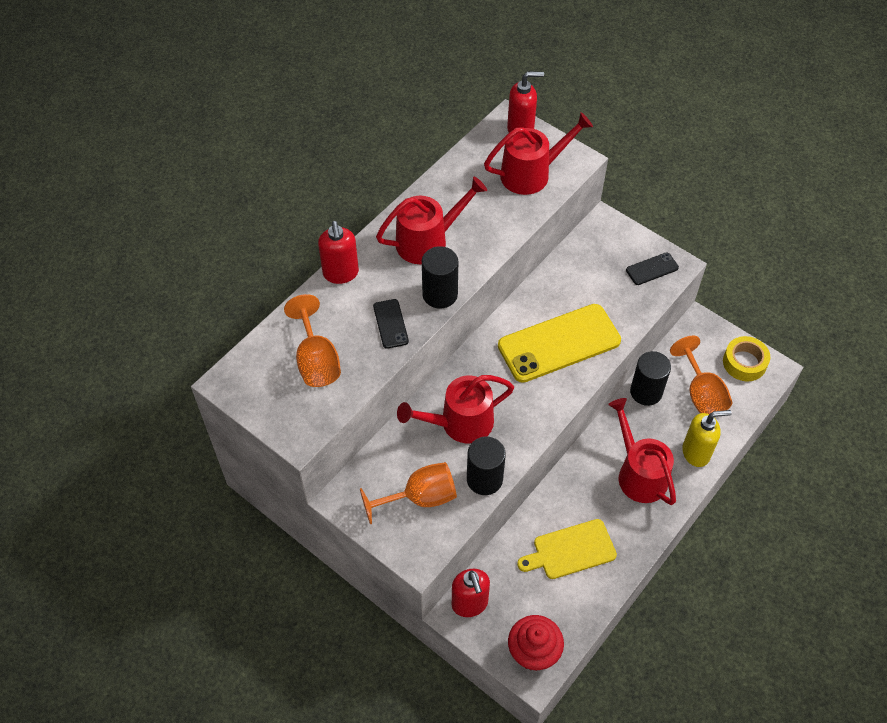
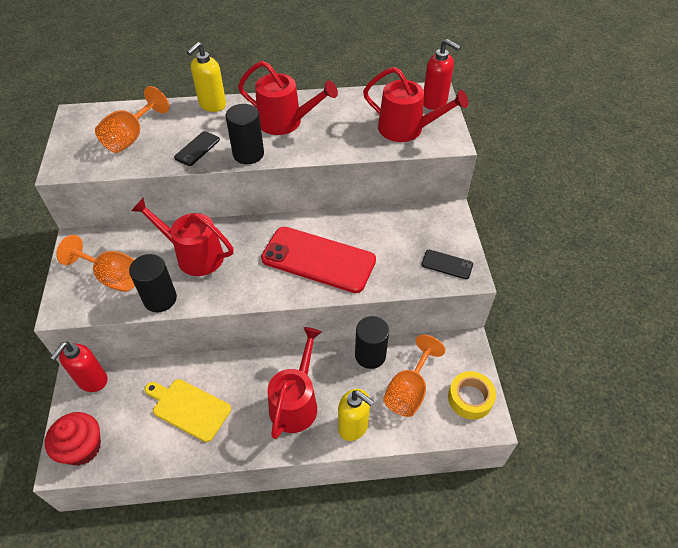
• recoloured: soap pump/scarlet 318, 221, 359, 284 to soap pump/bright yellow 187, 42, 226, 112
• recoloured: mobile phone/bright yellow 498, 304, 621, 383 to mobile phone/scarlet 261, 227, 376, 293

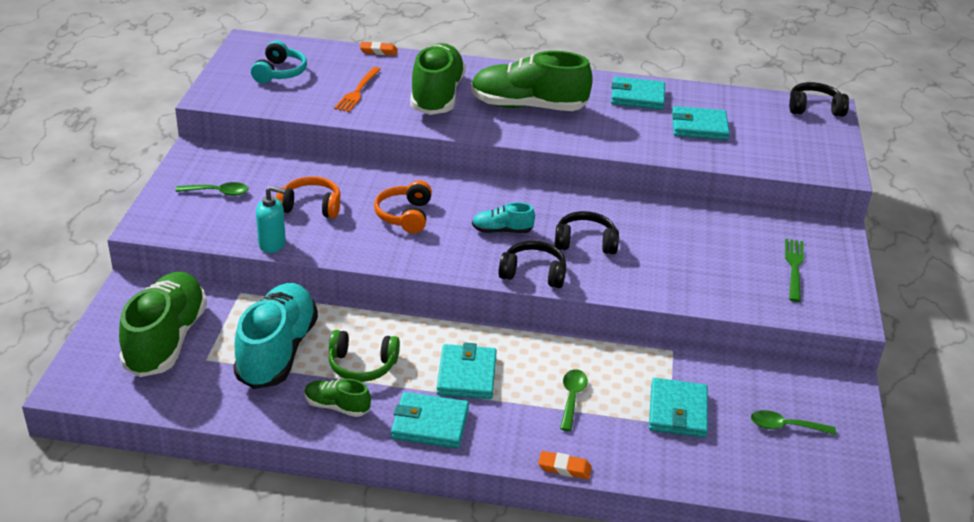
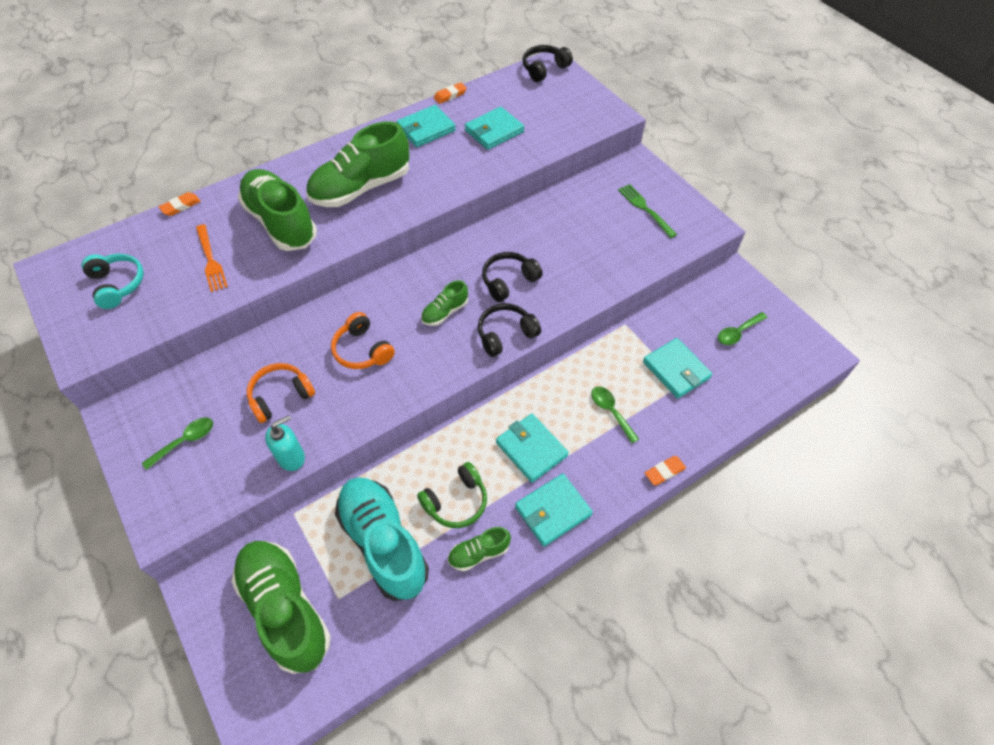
• added: eraser/orange 434, 82, 467, 104
• recoloured: shoe/aqua 472, 202, 535, 233 to shoe/leaf-green 421, 280, 468, 326

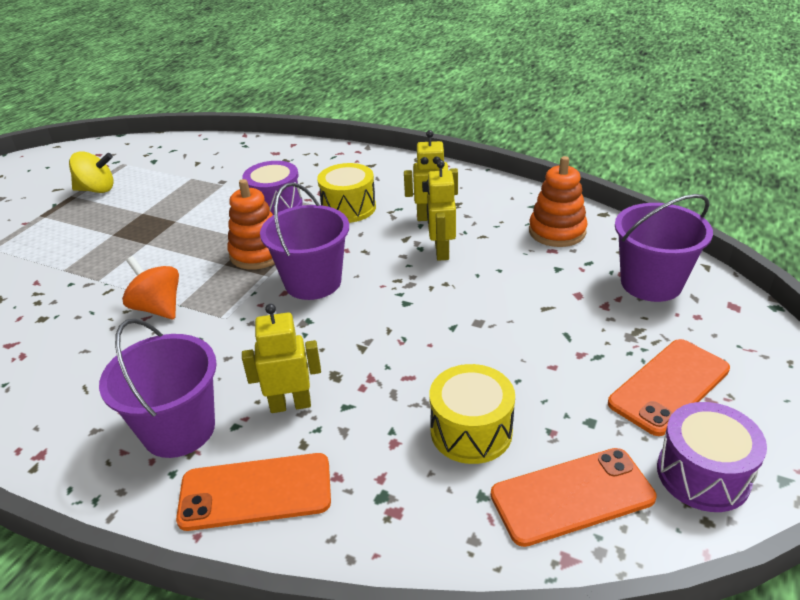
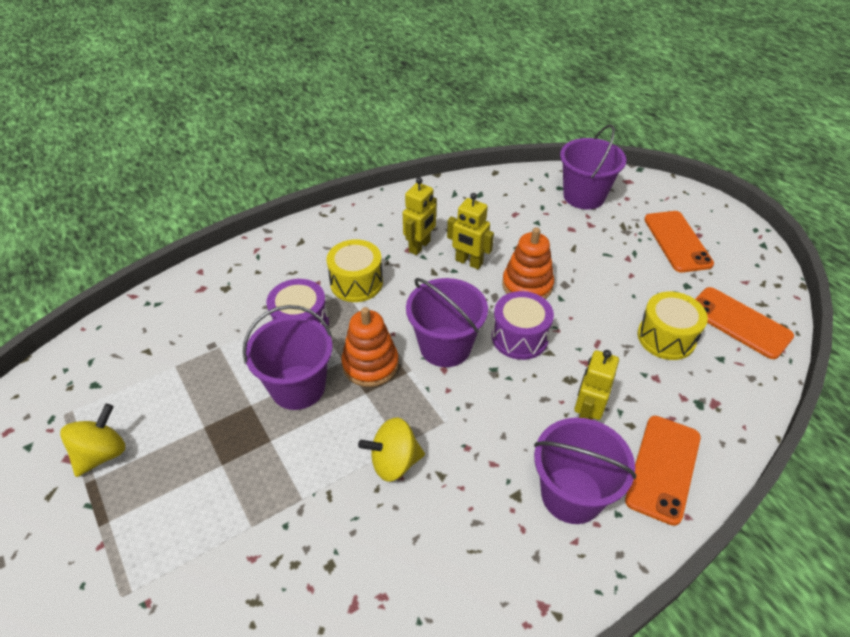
• added: pail/royal purple 243, 305, 333, 410
• moved: stacking toy/orange 529, 156, 588, 247 to 502, 227, 554, 299
• moved: drum/royal purple 657, 402, 767, 512 to 492, 291, 554, 360
• recoloured: toy top/orange 122, 256, 179, 319 to toy top/bright yellow 358, 418, 425, 482
• turned: mobile phone/orange 491, 448, 656, 547 = 695, 287, 794, 359 60 degrees counterclockwise

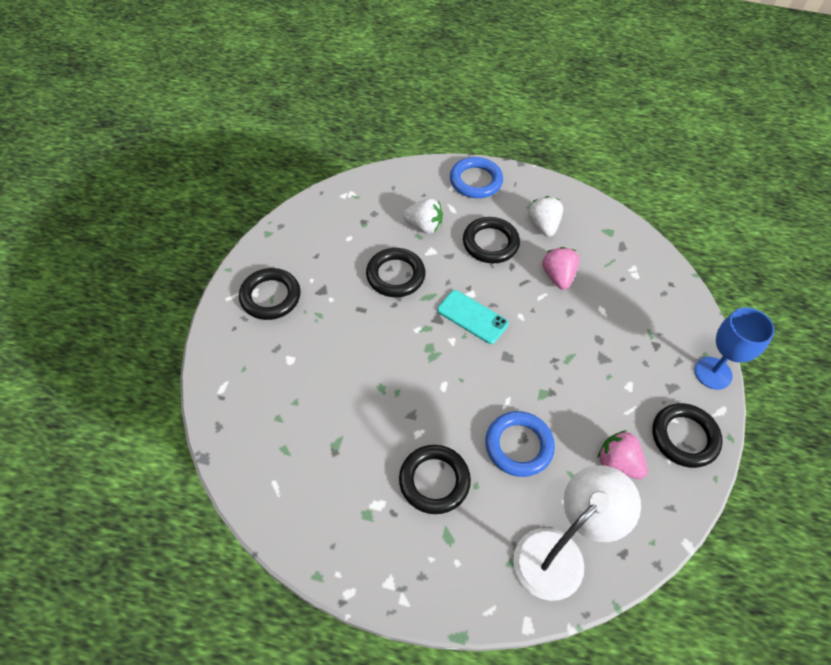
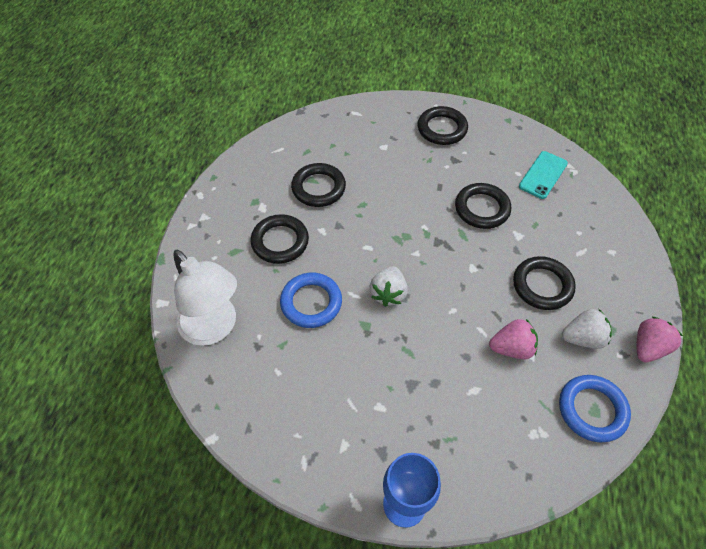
• moved: strawberry/white 403, 198, 443, 234 to 369, 266, 408, 307
• moved: mobile phone/aqua 437, 290, 509, 344 to 519, 151, 568, 199
• moved: hoop/cobalt 450, 157, 503, 198 to 559, 375, 631, 443
• moved: strawberry/rosy 598, 430, 648, 479 to 637, 317, 683, 362
• moved: hoop/black 652, 403, 723, 468 to 291, 163, 346, 207

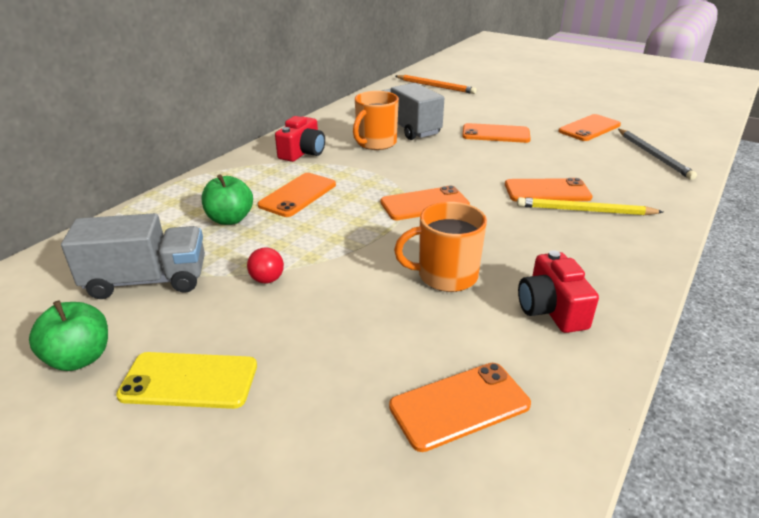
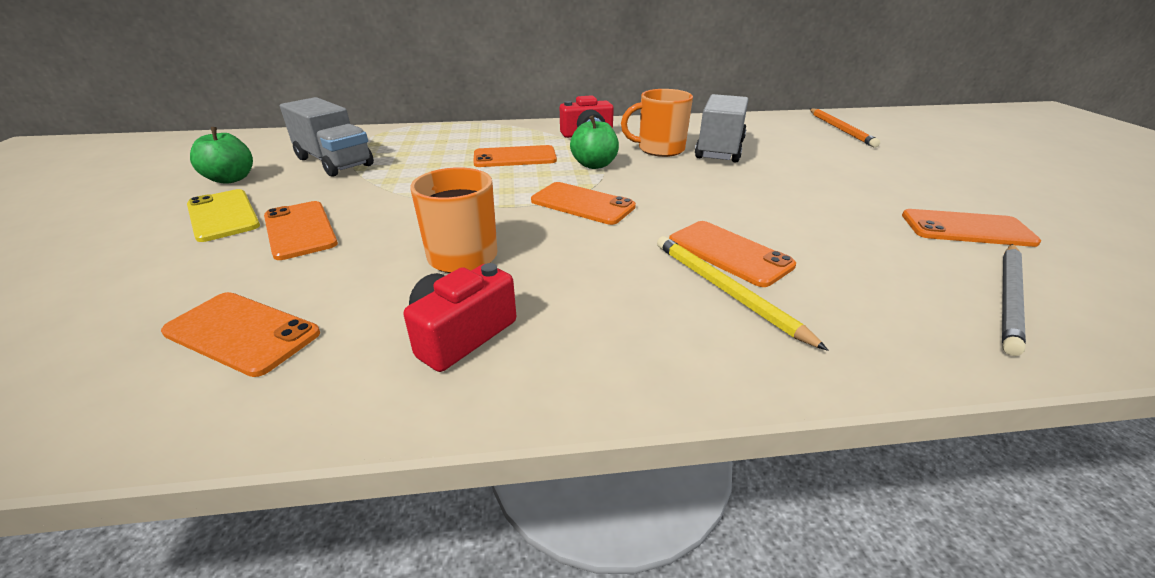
• removed: ball/scarlet 247, 248, 284, 284
• moved: apple fruit/leaf-green 202, 174, 253, 225 to 570, 116, 619, 169
• moved: mobile phone/orange 462, 123, 531, 143 to 264, 201, 338, 260

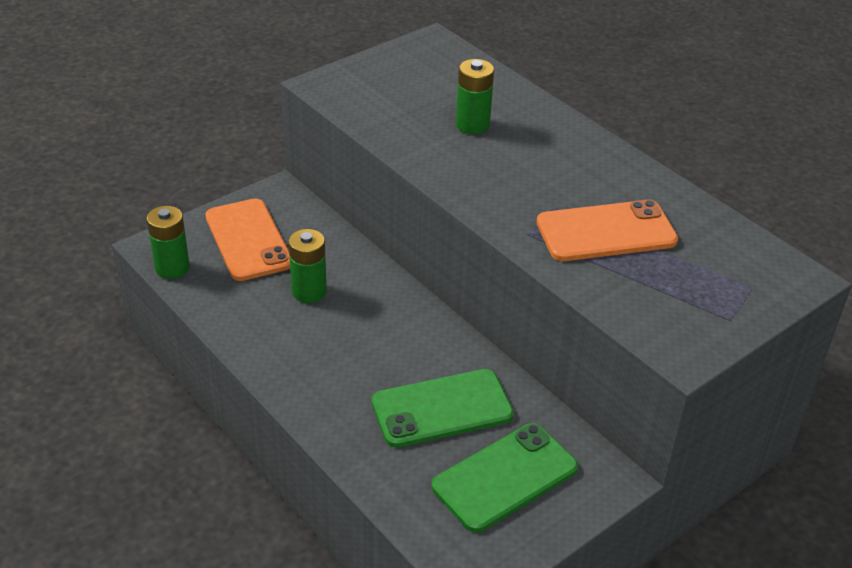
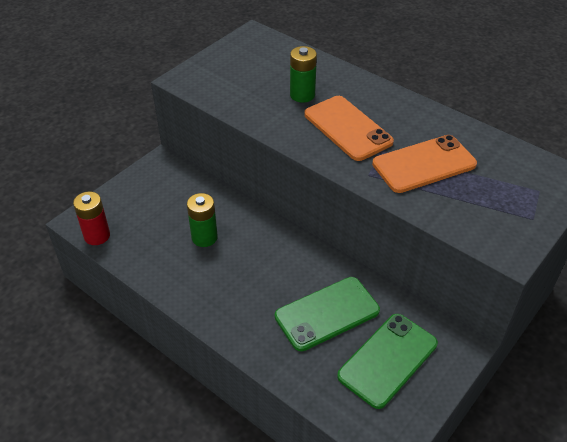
• moved: mobile phone/orange 205, 198, 290, 281 to 305, 96, 394, 161
• recoloured: battery/leaf-green 147, 206, 190, 279 to battery/scarlet 73, 191, 110, 245

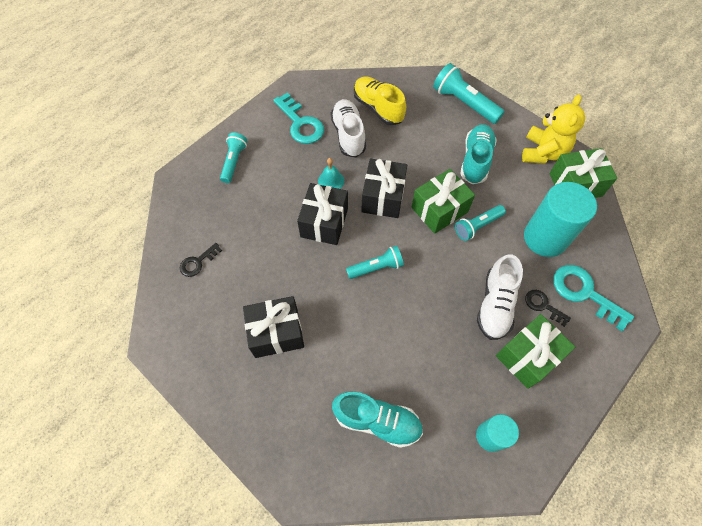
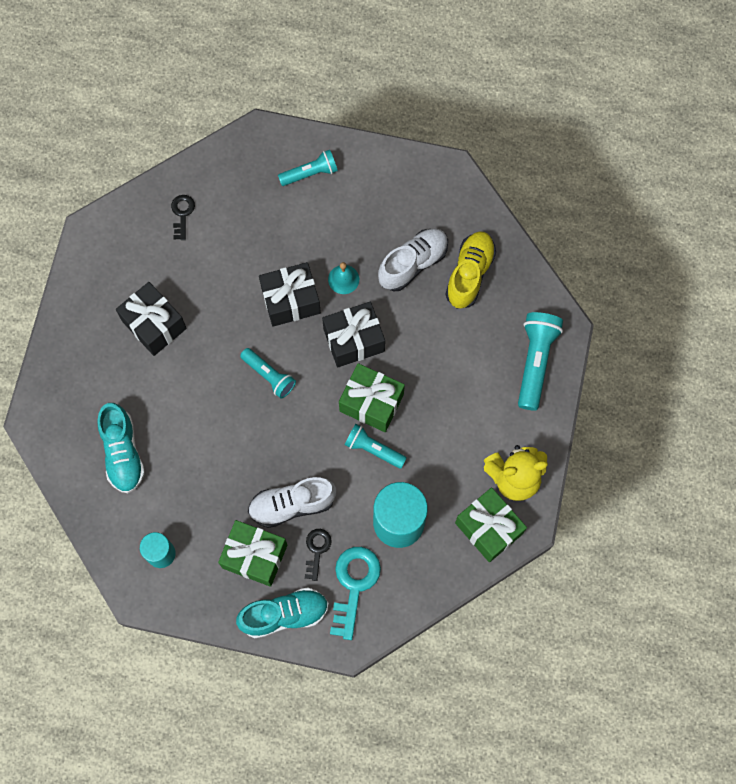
• removed: latchkey/aqua 273, 93, 324, 144
• moved: shoe/aqua 460, 124, 497, 184 to 236, 587, 329, 638
• turned: latchkey/black 180, 243, 222, 277 = 171, 195, 195, 240 75 degrees clockwise

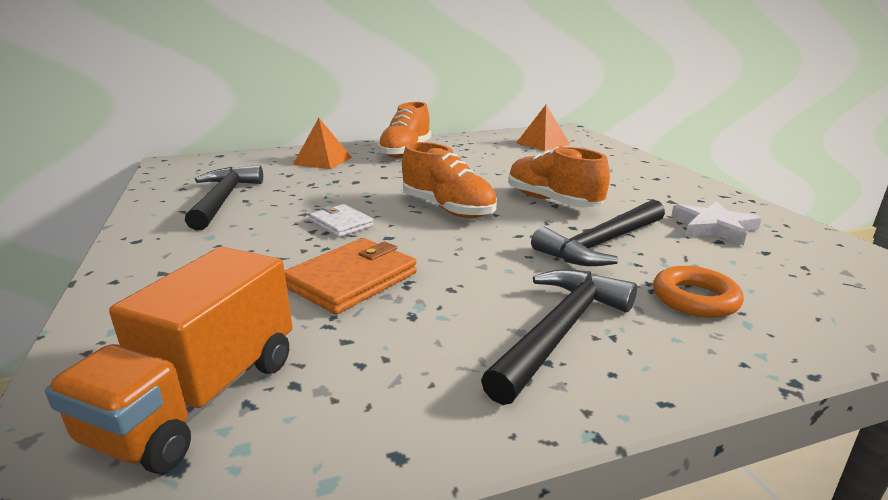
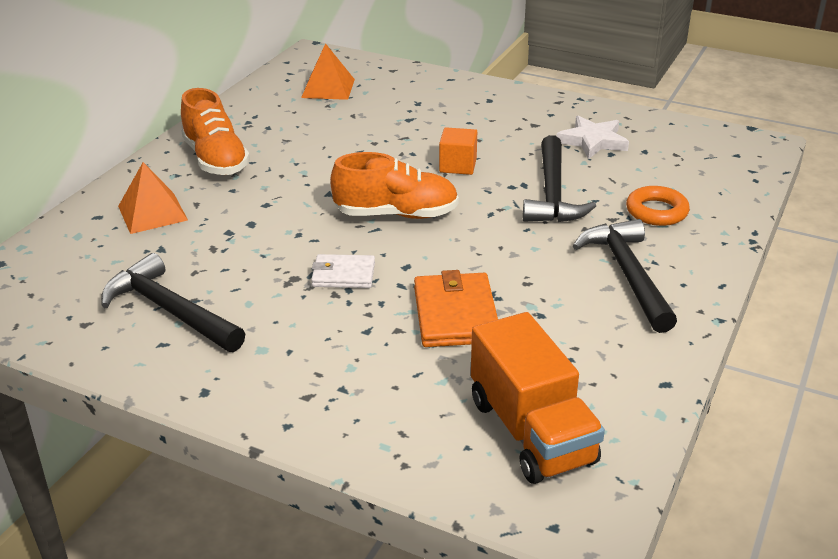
• replaced: shoe/orange 508, 147, 610, 208 to cube/orange 439, 127, 477, 175

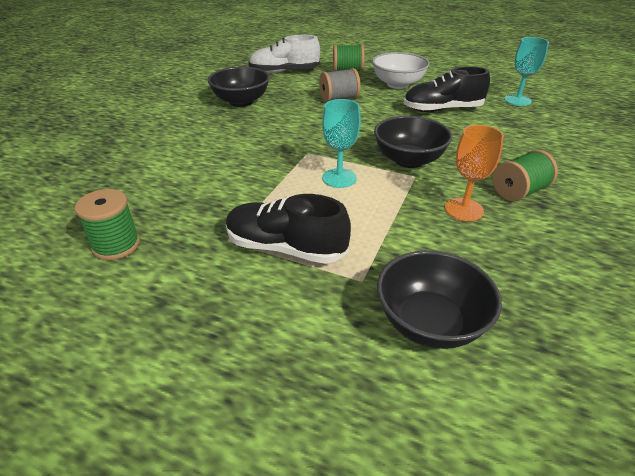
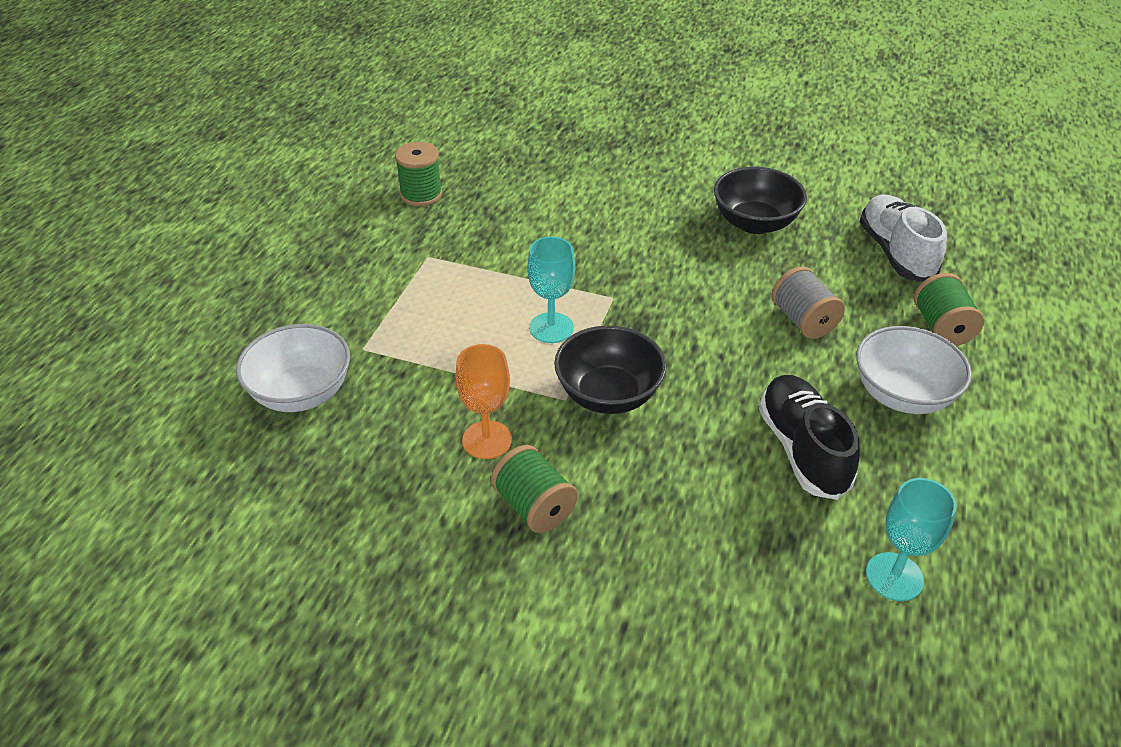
• removed: shoe/black 226, 194, 351, 264
• recoloured: serving bowl/black 377, 250, 502, 349 to serving bowl/white 236, 324, 350, 412

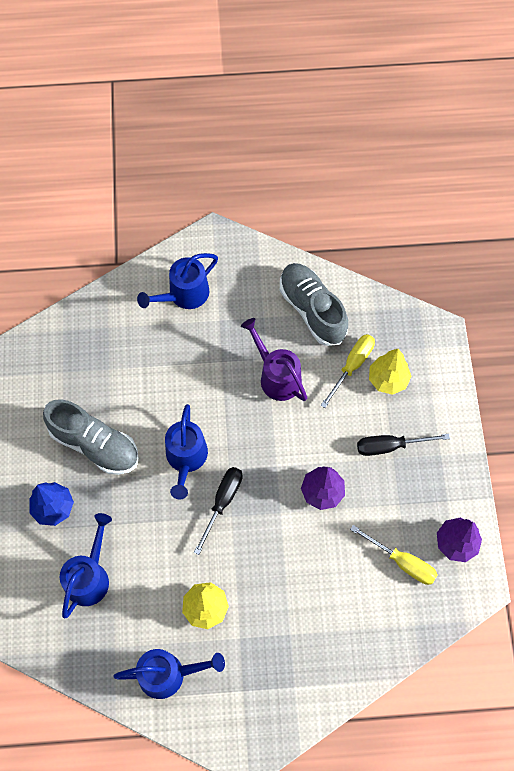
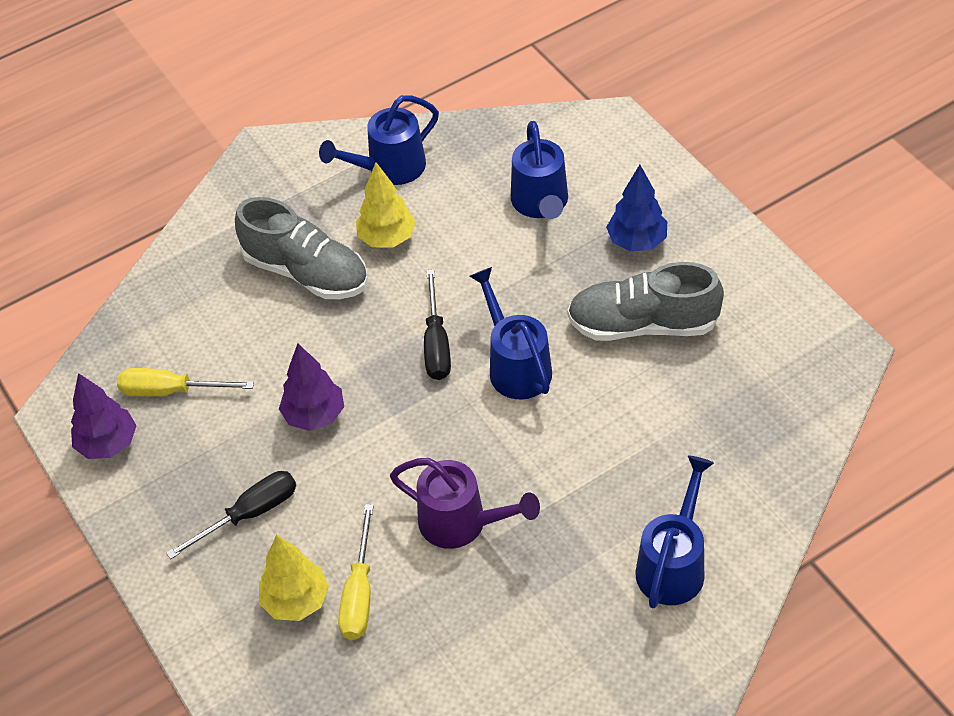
• moved: shoe/ash-grey 280, 263, 348, 346 to 235, 197, 368, 299

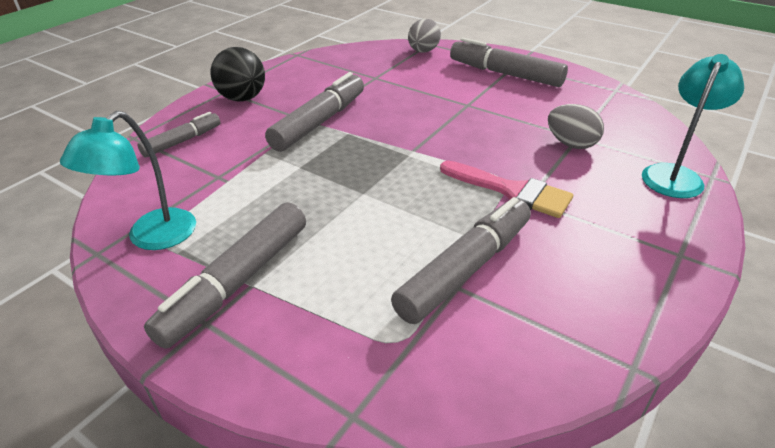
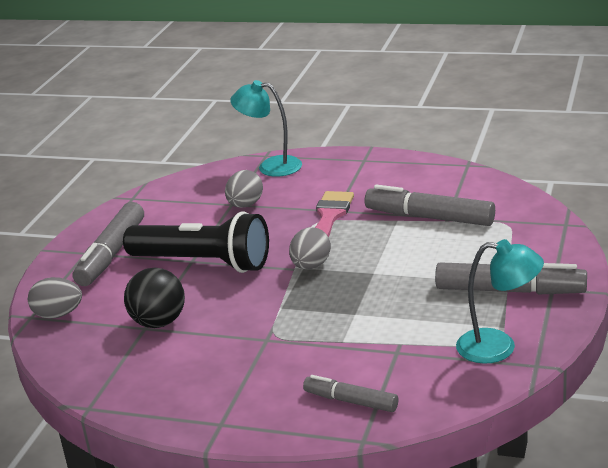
• removed: marker/ash-grey 265, 72, 364, 152
• added: flashlight/black 123, 211, 269, 273
• added: egg/ash-grey 289, 227, 331, 269
• moved: ball/black 211, 47, 265, 101 to 124, 268, 185, 328

